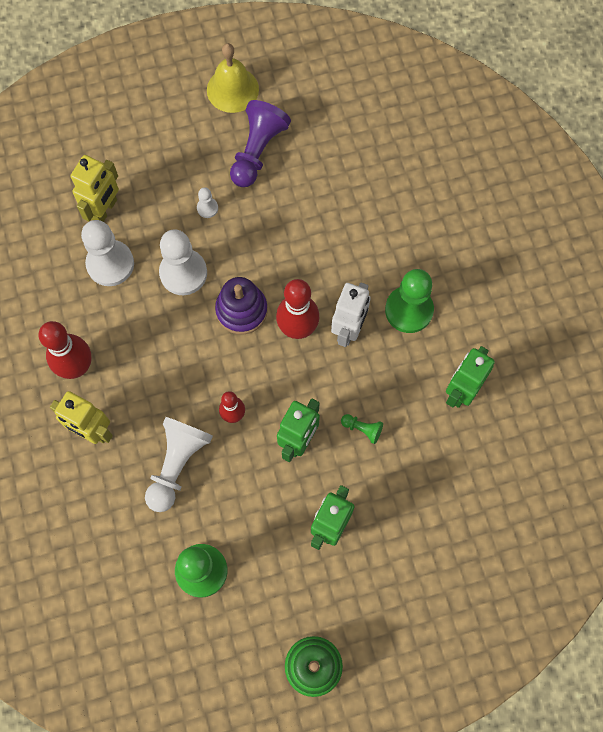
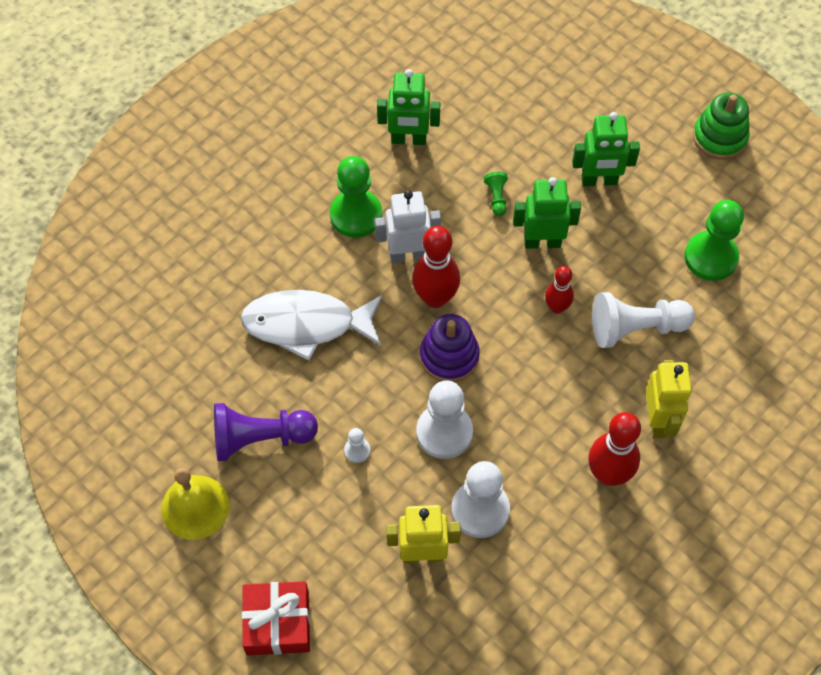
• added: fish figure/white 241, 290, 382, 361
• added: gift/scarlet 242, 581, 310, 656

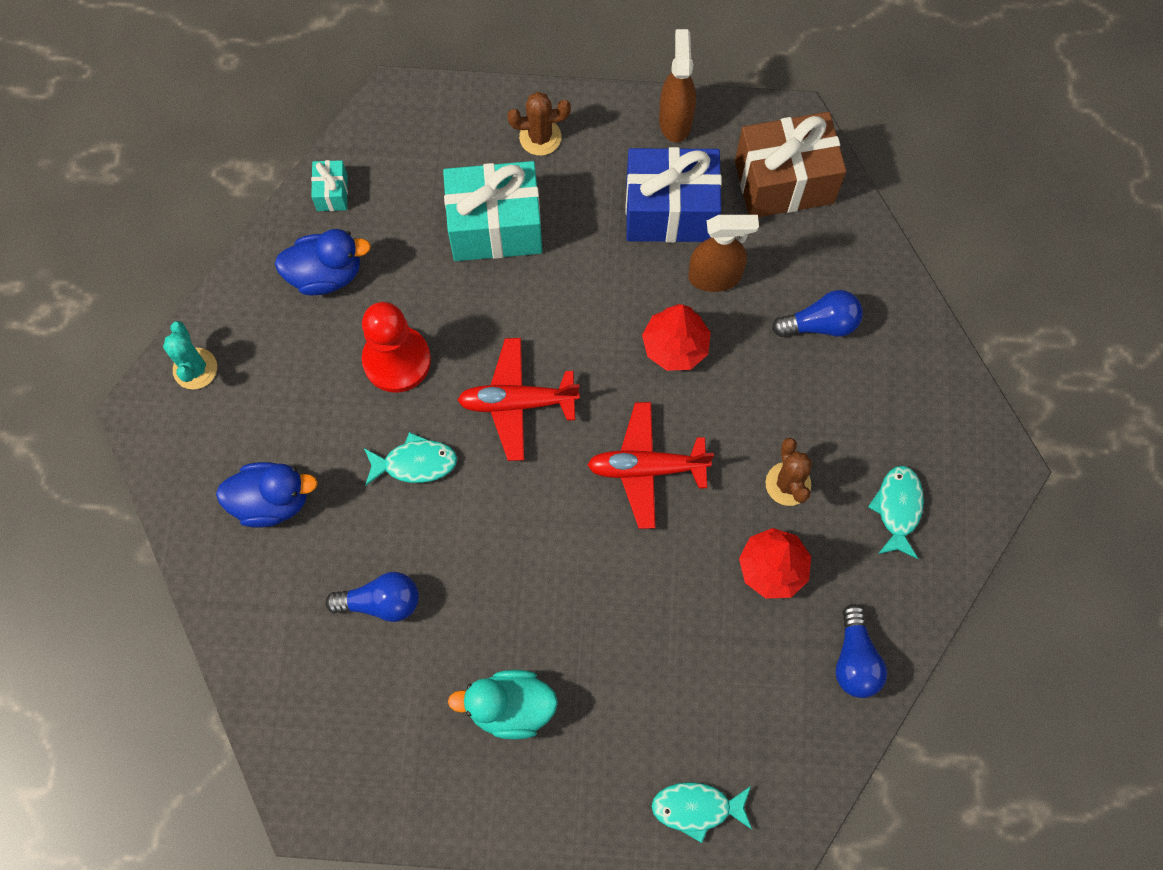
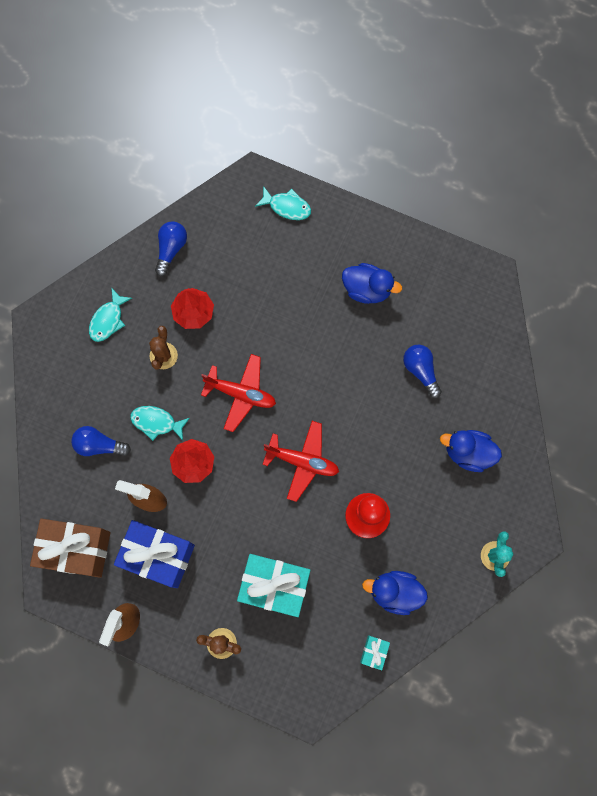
• moved: fish figure/aqua 364, 432, 457, 486 to 130, 406, 190, 441
• recoloured: rubber duck/aqua 448, 670, 558, 739 to rubber duck/cobalt 342, 263, 402, 304
• turned: light bulb/cobalt 326, 572, 419, 622 = 403, 345, 442, 398 45 degrees clockwise

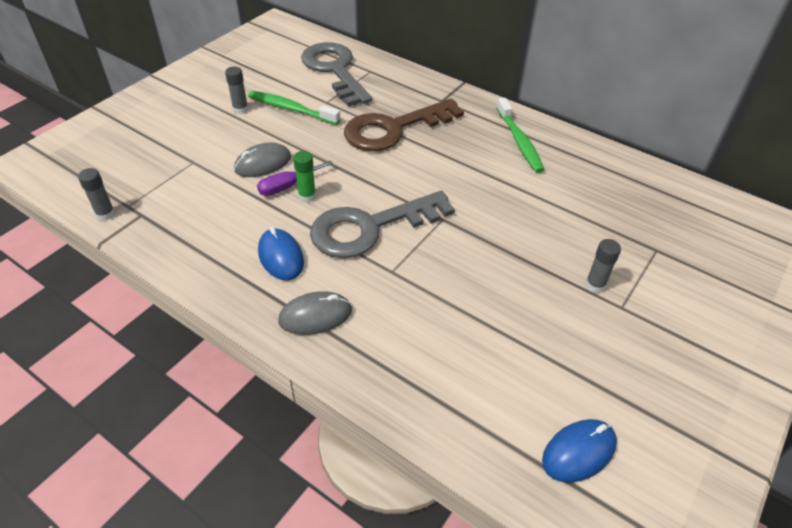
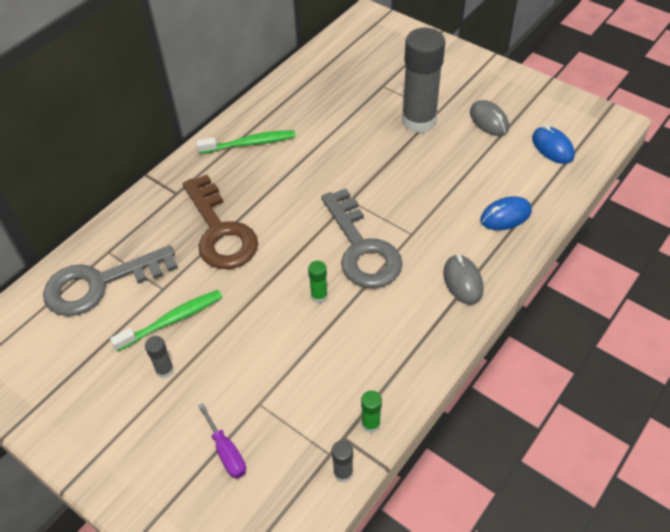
• added: stick of glue/leaf-green 361, 390, 382, 433
• moved: PC mouse/ash-grey 234, 142, 291, 177 to 470, 100, 509, 136
• moved: flat screwdriver/royal purple 257, 161, 333, 196 to 198, 403, 246, 479
• moved: PC mouse/cobalt 258, 227, 304, 281 to 480, 196, 532, 230
• turned: toothbrush/leaf-green 248, 91, 341, 125 = 110, 290, 222, 352 150 degrees counterclockwise
• resized: stick of glue/ash-grey 585, 239, 621, 293 = 402, 28, 445, 134 x2.45

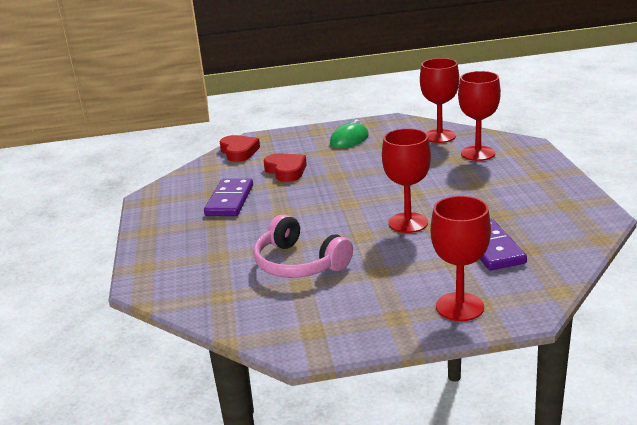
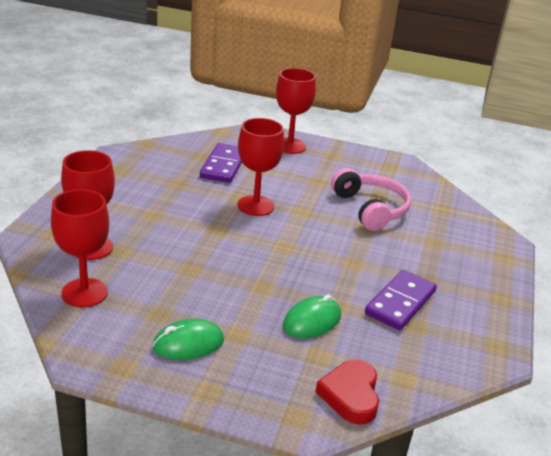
• replaced: heart/scarlet 264, 153, 307, 182 to PC mouse/leaf-green 283, 295, 341, 338

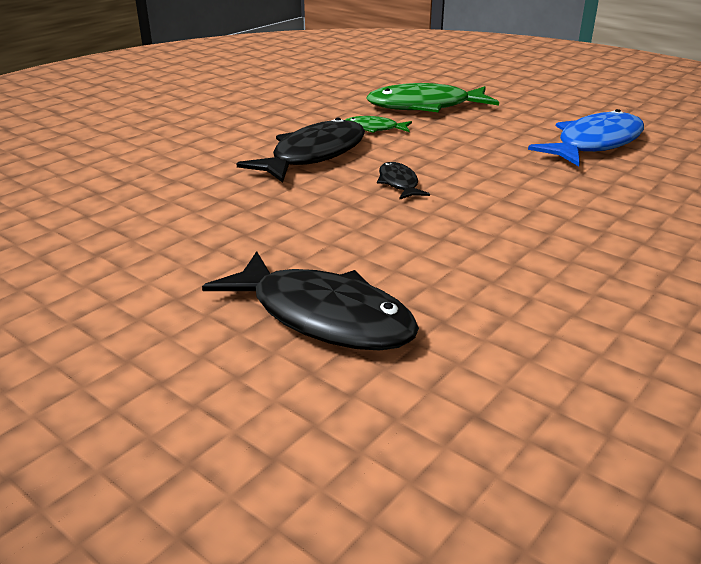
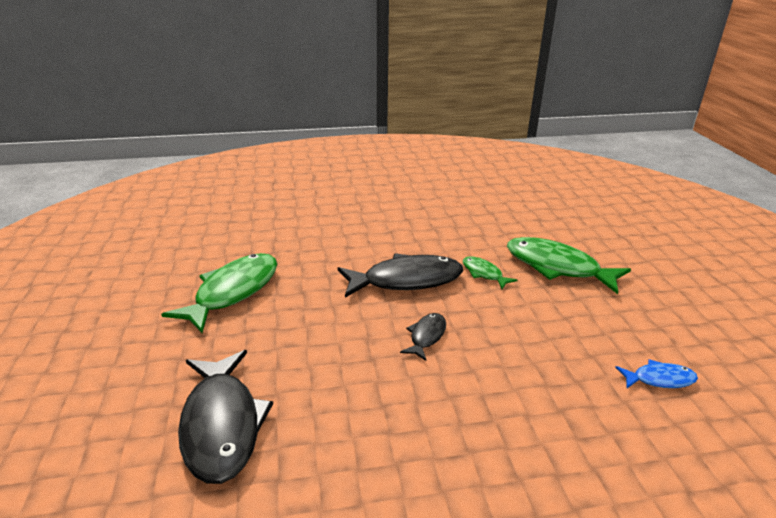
• added: fish figure/leaf-green 161, 253, 277, 333
• resized: fish figure/cobalt 528, 109, 644, 166 = 615, 359, 698, 388 x0.49

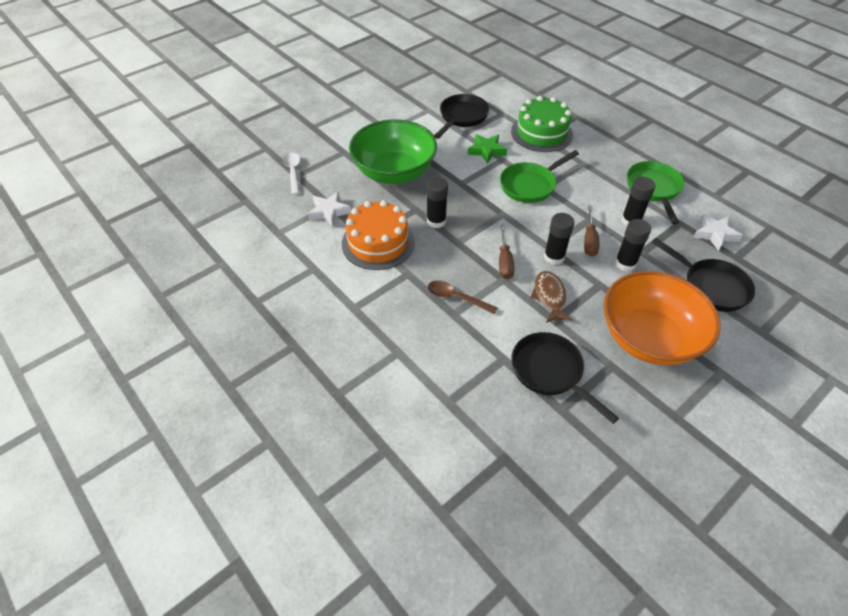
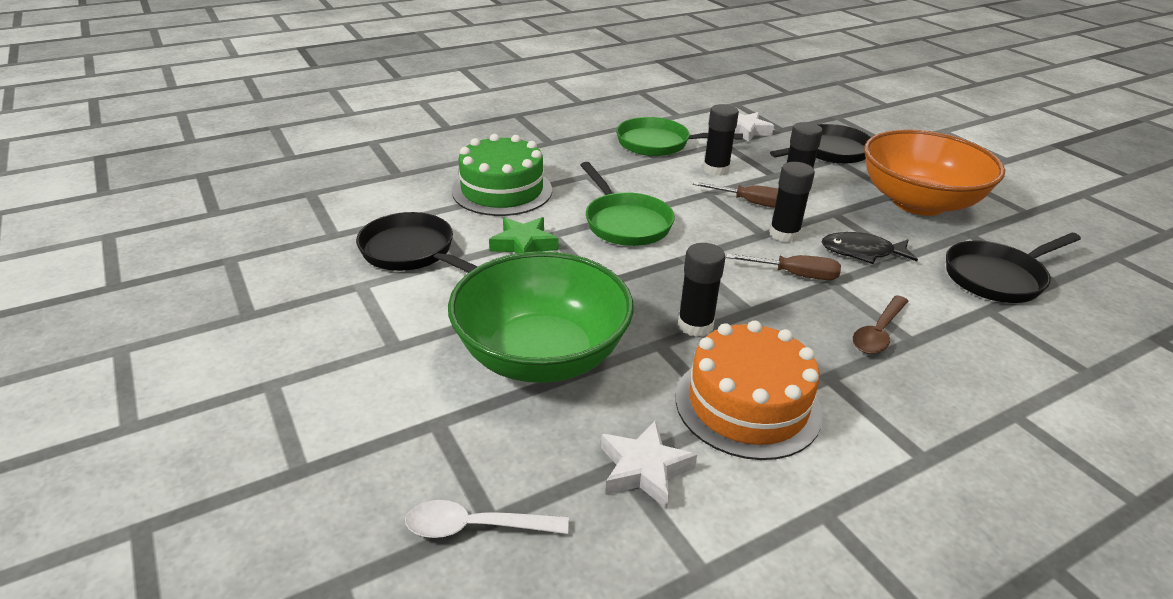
• recoloured: fish figure/brown 530, 271, 573, 323 to fish figure/black 822, 232, 918, 264

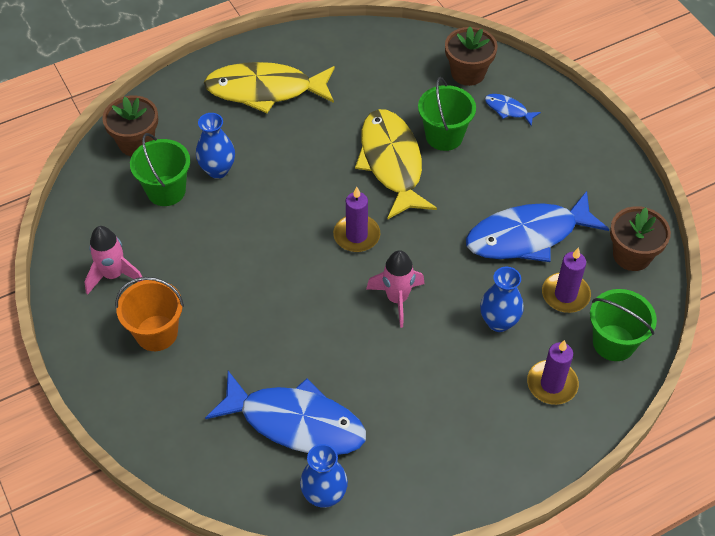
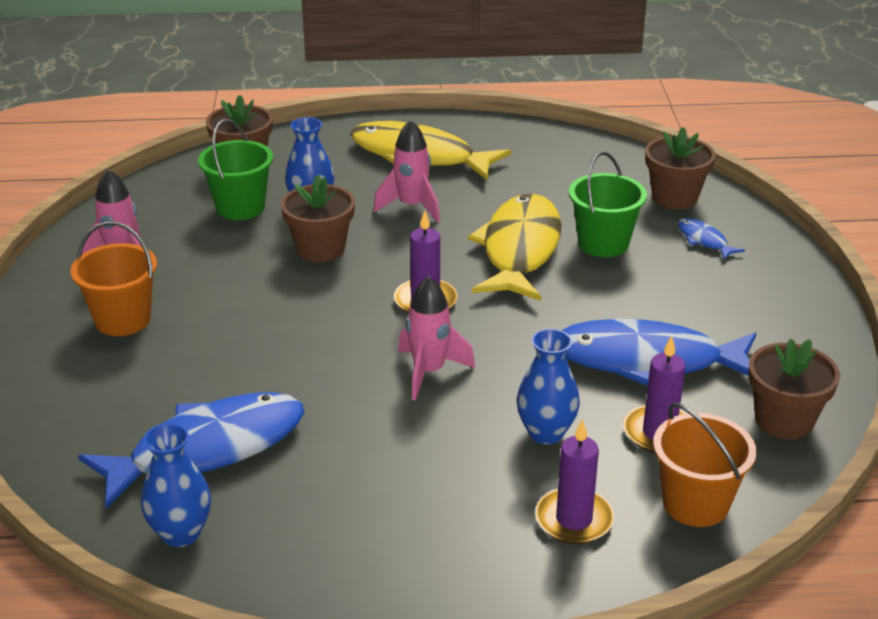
• added: potted plant/brown 281, 175, 355, 262
• added: rocket/rosy 373, 120, 440, 222
• recoloured: pail/leaf-green 590, 289, 657, 361 to pail/orange 653, 403, 757, 527
• turned: fish figure/cobalt 205, 371, 366, 455 = 78, 392, 304, 509 75 degrees counterclockwise

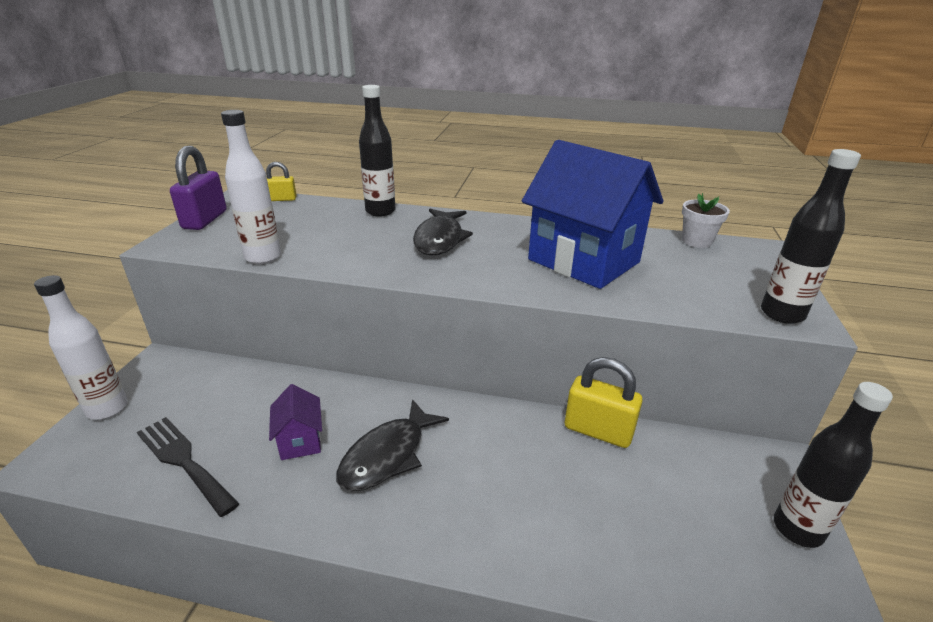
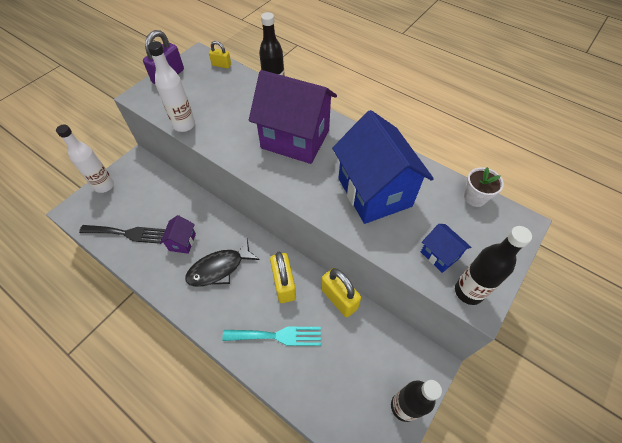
• added: dinner fork/aqua 222, 327, 321, 346
• added: lock/bright yellow 270, 252, 296, 303
• added: toy house/cobalt 421, 224, 471, 273
• replaced: fish figure/black 413, 209, 473, 255 to toy house/royal purple 249, 70, 337, 164
• turned: dinner fork/black 137, 417, 239, 517 = 79, 225, 165, 244 120 degrees clockwise

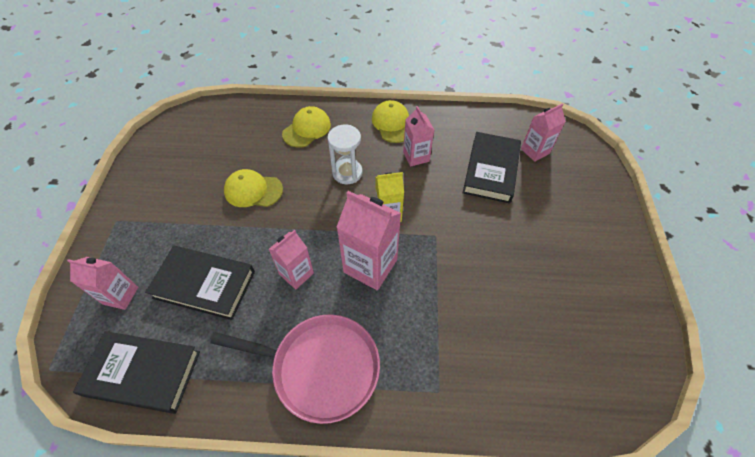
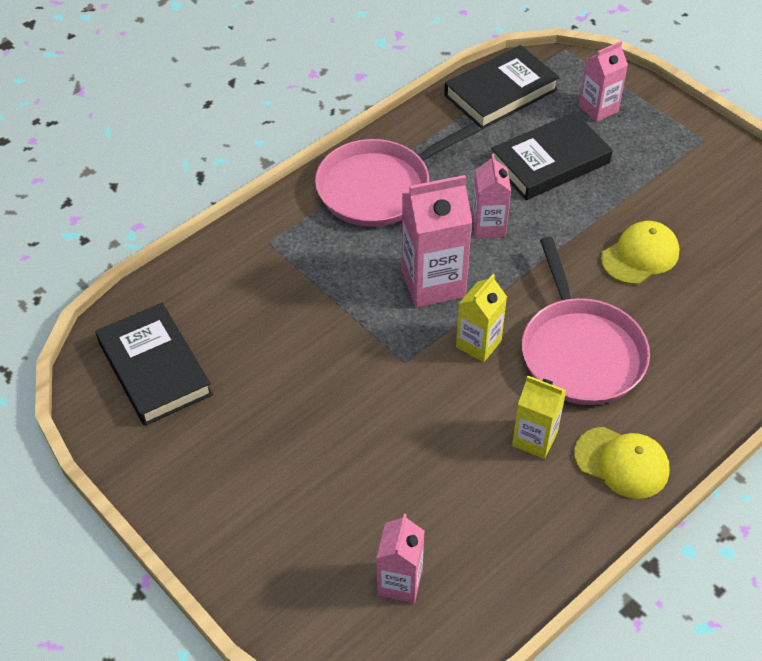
• removed: peaked cap/bright yellow 282, 106, 331, 148
• moved: hardback/black 463, 132, 521, 204 to 96, 303, 213, 426
• replaced: sandglass/white 327, 125, 362, 184 to skillet/rosy 522, 237, 650, 405
• recoloured: carton/rosy 403, 106, 434, 167 to carton/bright yellow 512, 375, 566, 459

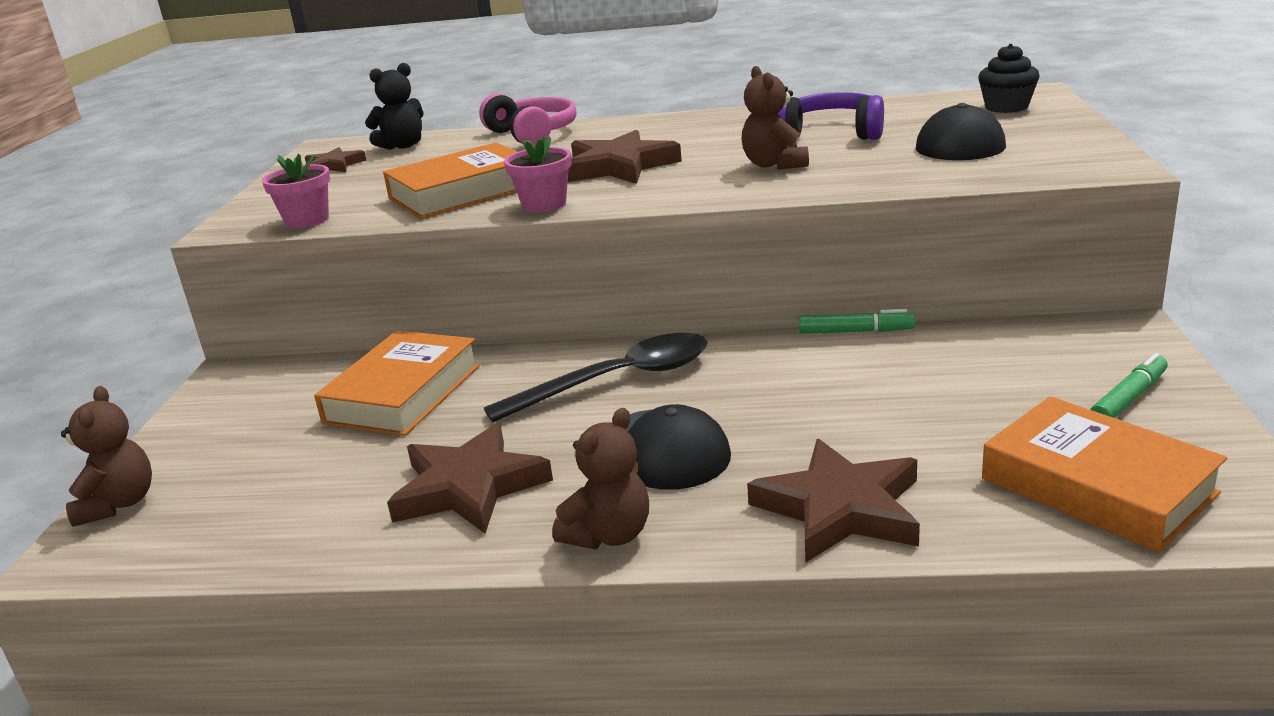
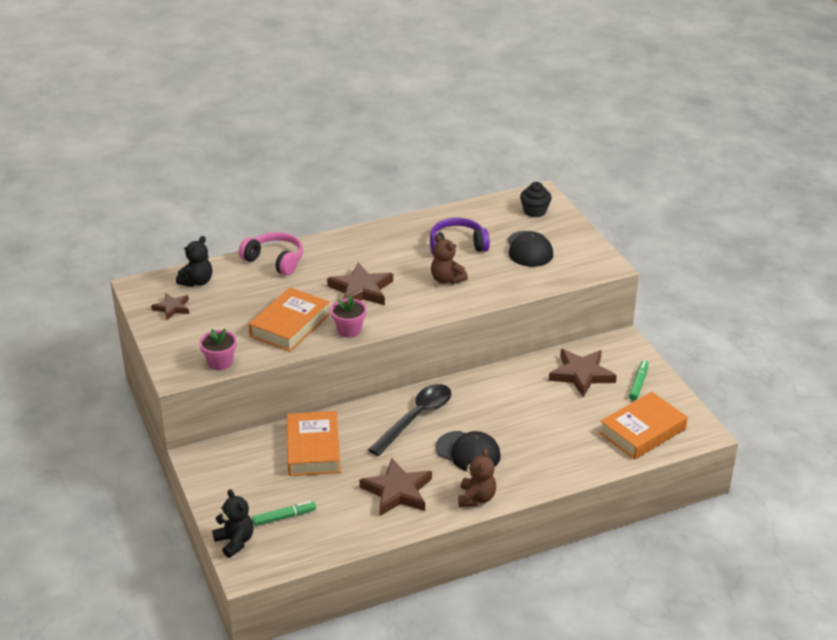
• moved: star/brown 747, 439, 920, 563 to 549, 349, 617, 397
• moved: marker/leaf-green 798, 309, 915, 334 to 252, 501, 316, 526
• recoloured: teddy bear/brown 61, 386, 152, 526 to teddy bear/black 212, 489, 254, 558
• turned: hardback/orange 982, 396, 1227, 552 = 599, 392, 688, 460 60 degrees counterclockwise

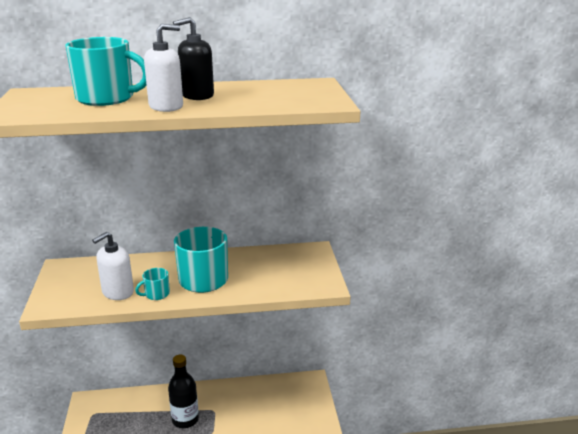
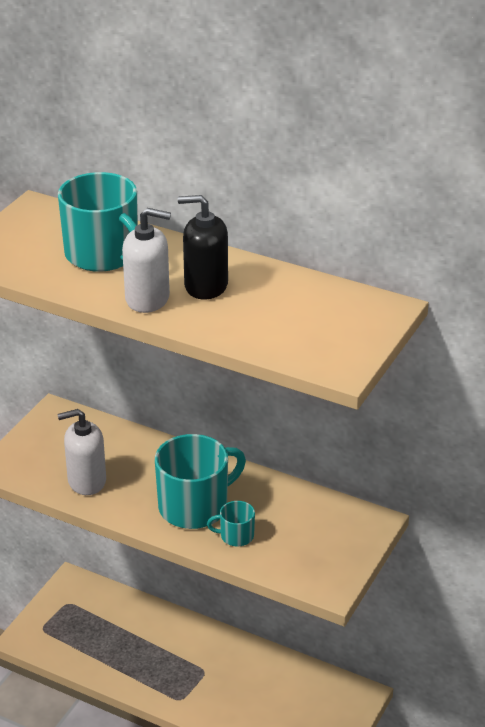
• removed: drink bottle/black 168, 355, 199, 428
• moved: coffee mug/aqua 135, 268, 170, 300 to 207, 501, 255, 547

